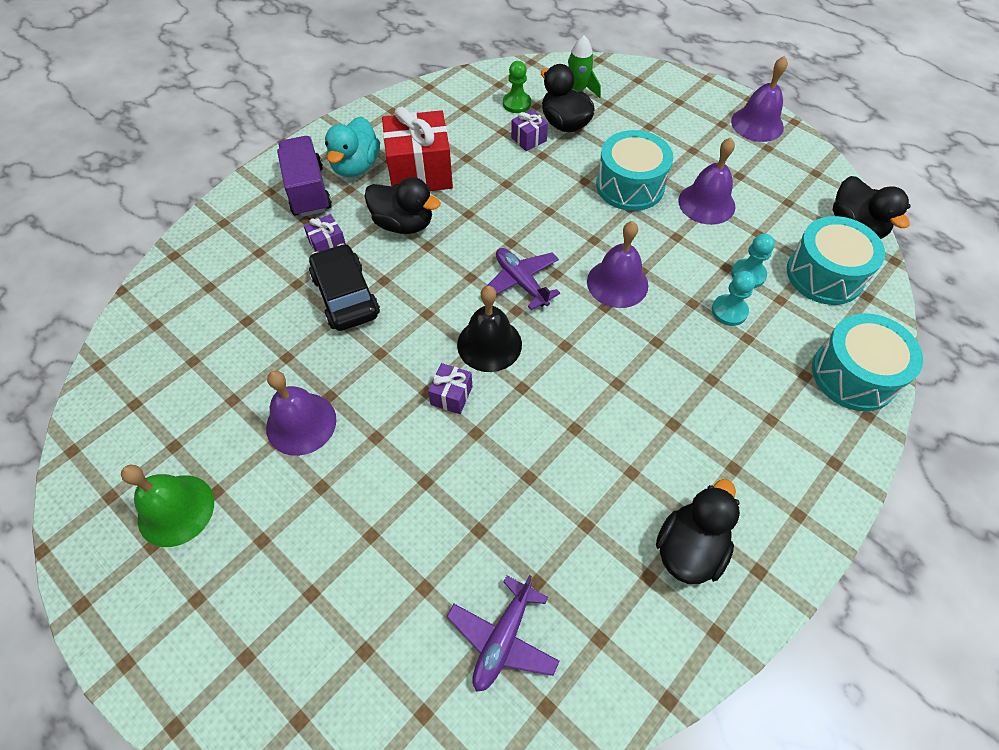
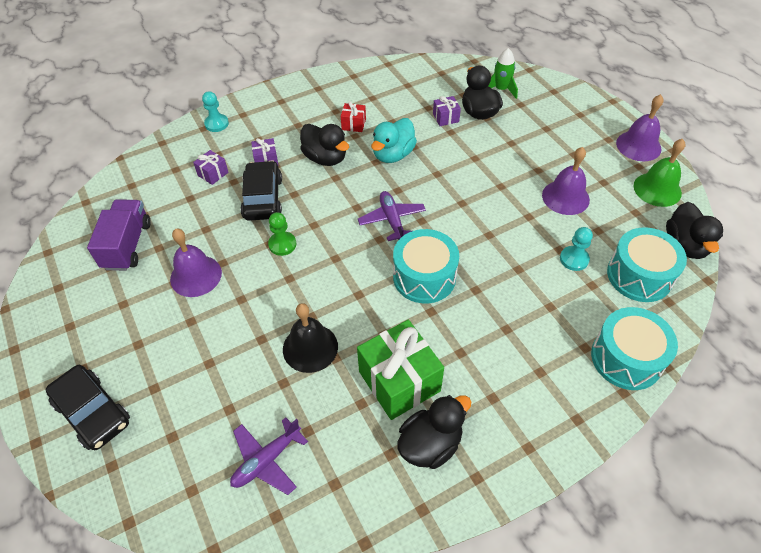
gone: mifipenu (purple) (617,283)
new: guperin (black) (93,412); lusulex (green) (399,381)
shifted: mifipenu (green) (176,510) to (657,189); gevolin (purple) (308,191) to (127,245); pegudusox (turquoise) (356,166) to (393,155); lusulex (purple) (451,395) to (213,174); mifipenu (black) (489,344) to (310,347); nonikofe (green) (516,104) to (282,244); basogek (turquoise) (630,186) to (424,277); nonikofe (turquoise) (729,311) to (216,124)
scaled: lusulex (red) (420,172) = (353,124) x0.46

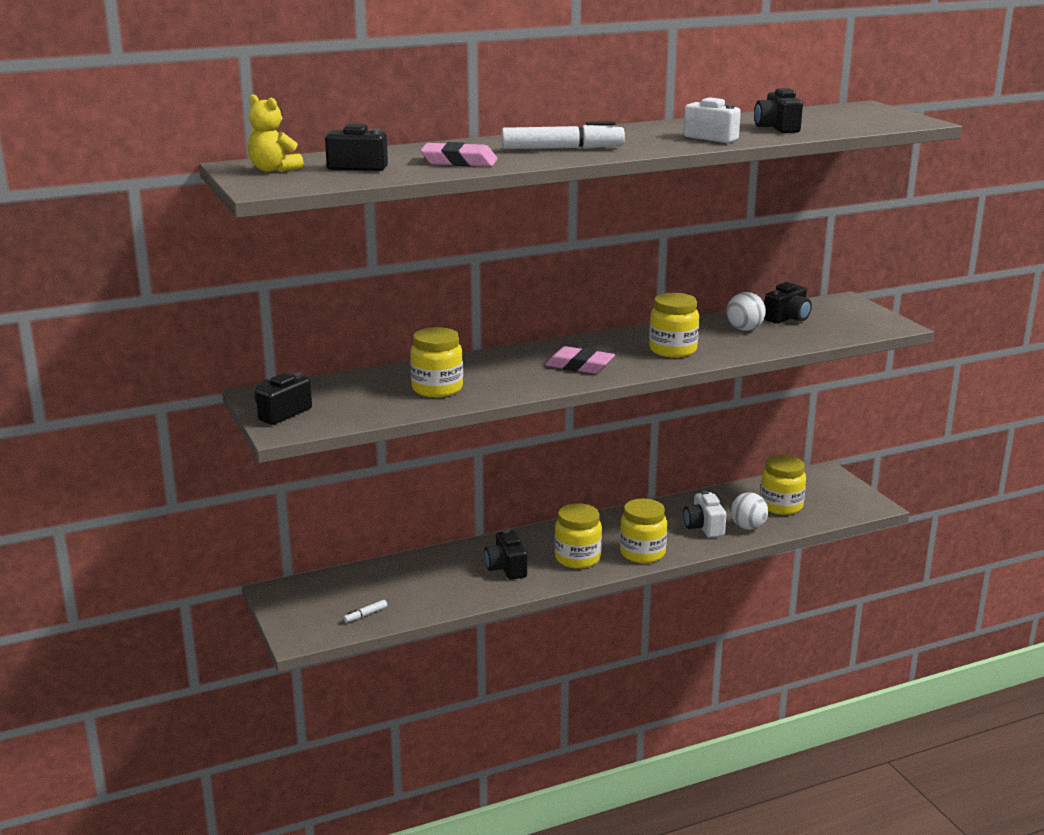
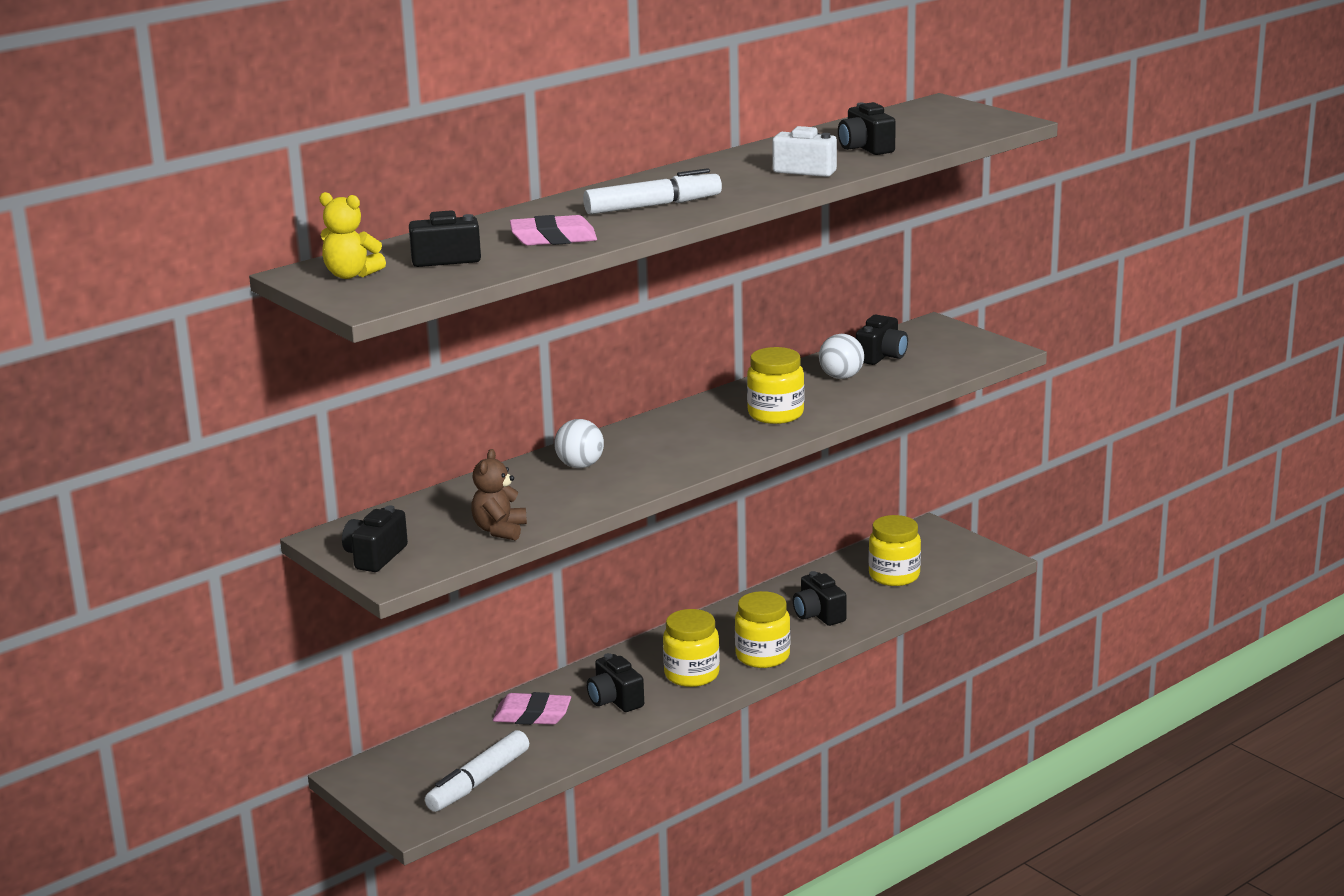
gone: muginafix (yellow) (437,389)
new: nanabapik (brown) (500,530)
shifted: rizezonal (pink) (579,366) to (532,715); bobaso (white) (748,527) to (580,466)
repainted: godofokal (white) (704,527) to godofokal (black) (818,615)
scaled: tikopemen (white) (365,615) = (479,781) x2.39

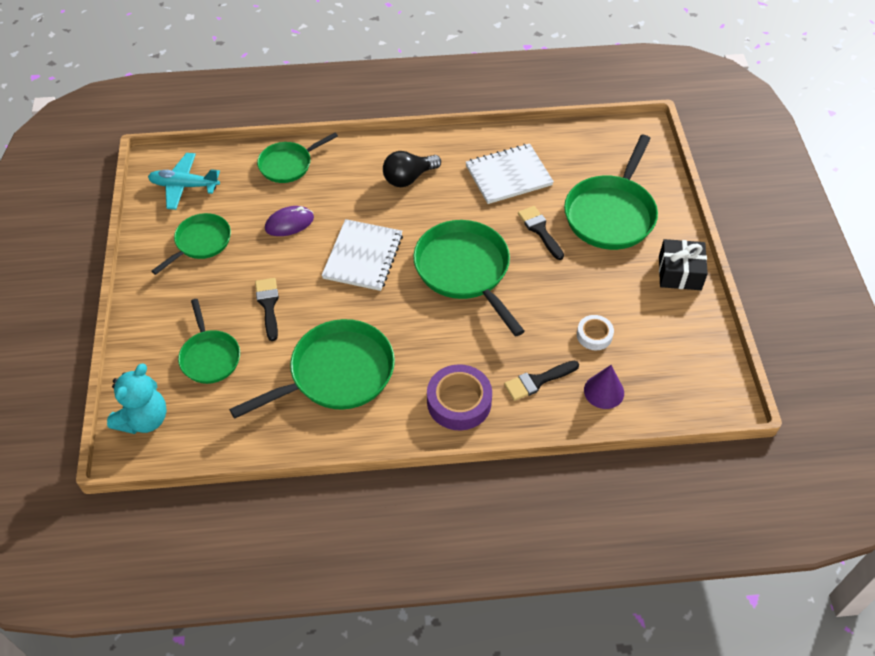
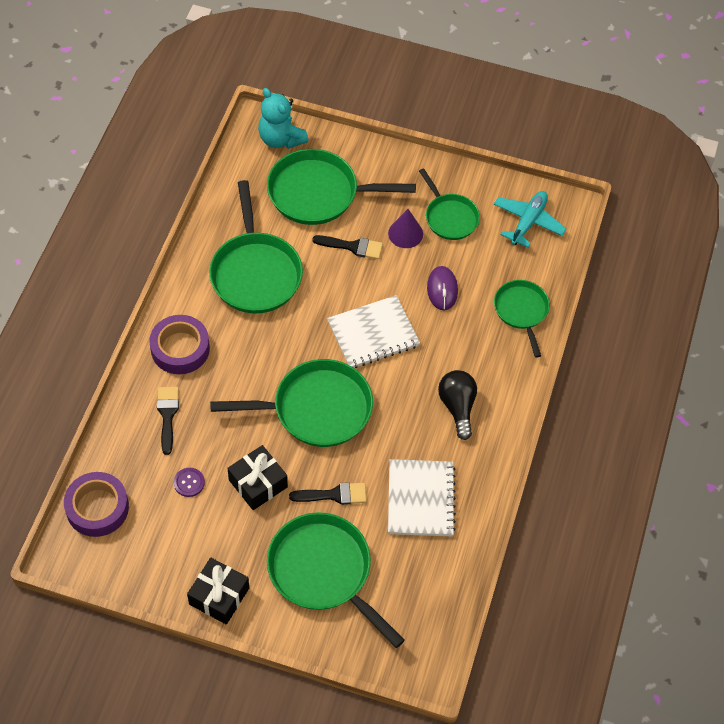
new: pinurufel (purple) (97,508); lusulex (black) (258,483)
shifted: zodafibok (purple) (604,391) to (405,233)
swapped: pinurufel (white) (594,335) to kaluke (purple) (189,483)
rotated: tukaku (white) (363,256) = (373,334) 60 degrees counterclockwise
scaled: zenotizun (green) (210,357) = (318,193) x1.67

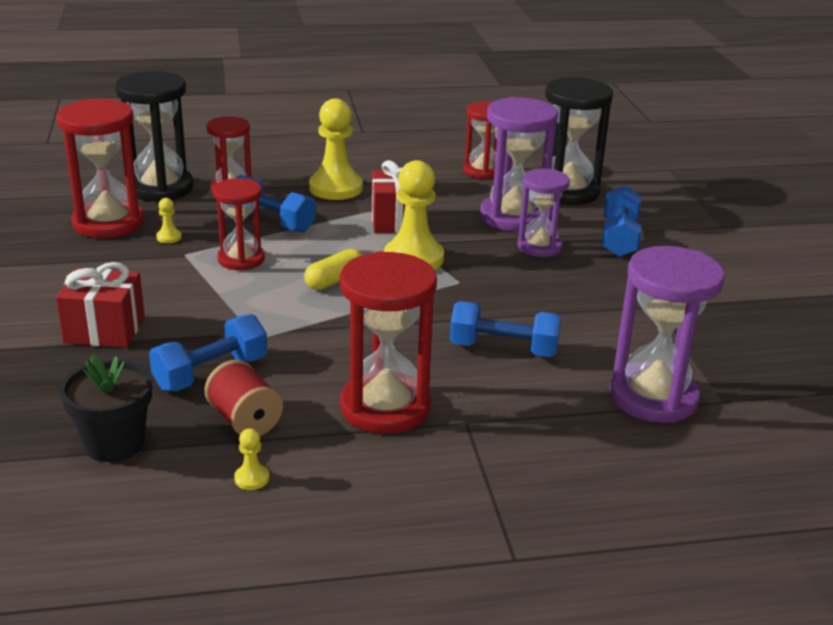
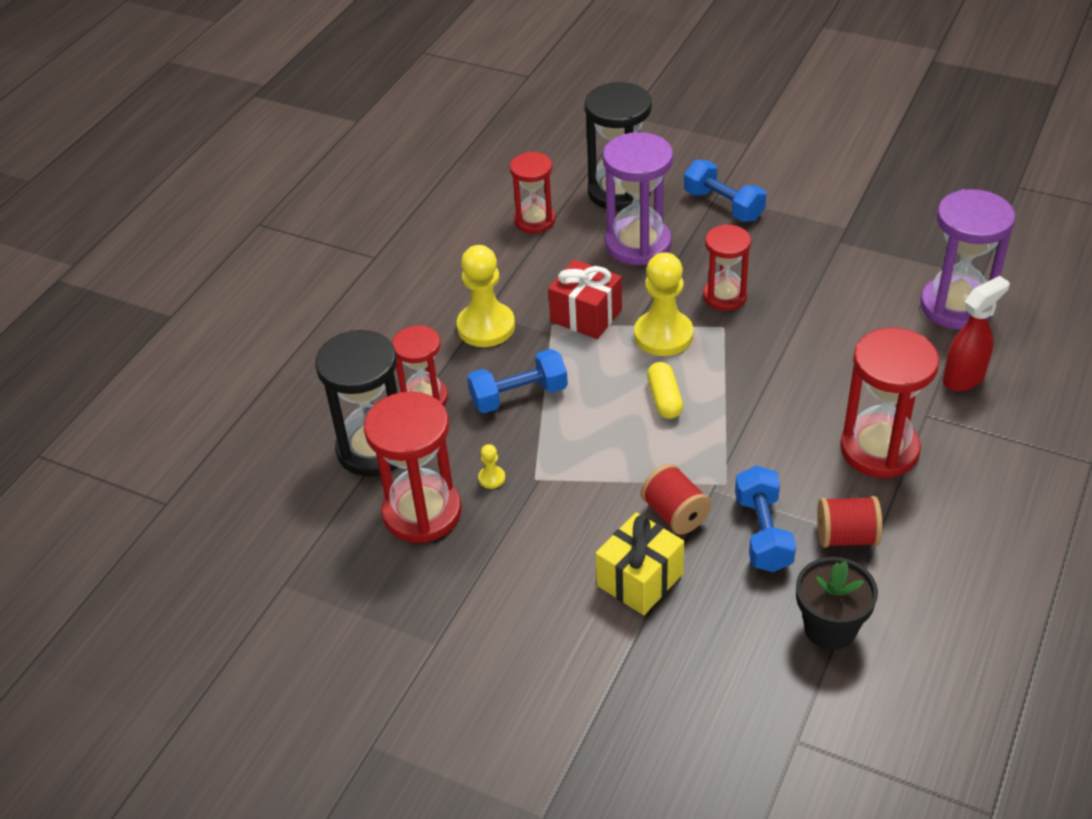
gone: nonikofe (yellow) (252,478); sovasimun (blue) (503,349); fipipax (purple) (539,246)
new: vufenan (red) (675,514); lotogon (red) (964,378)
shifted: fipipax (red) (241,259) to (725,296)
repainted: lusulex (red) (104,330) to lusulex (yellow) (640,579)

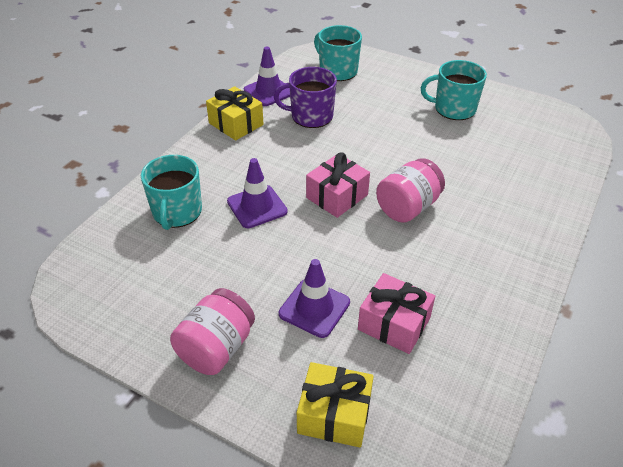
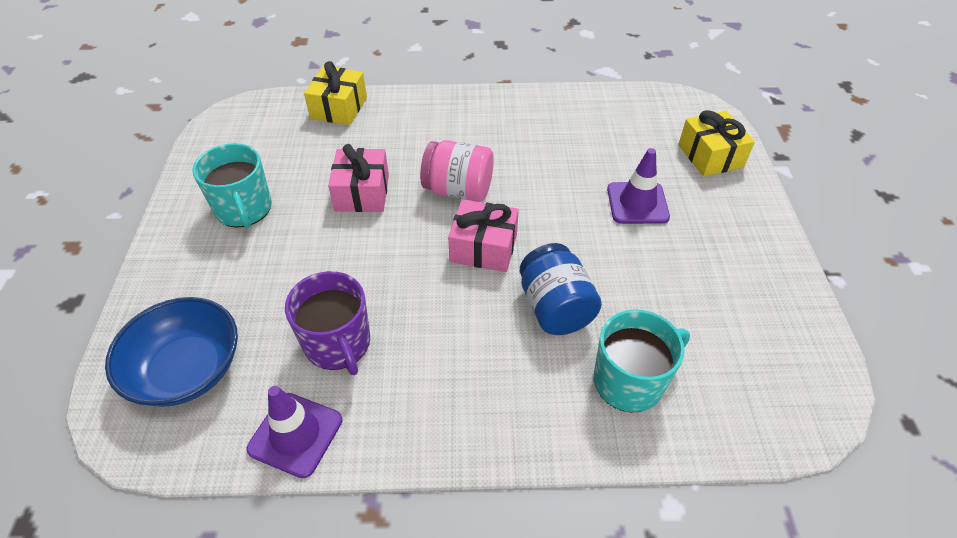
gone: muginafix (pink) (216,348)
shifted: lusulex (yellow) (236,124) to (339,108); lusulex (pink) (394,324) to (362,193)
swapped: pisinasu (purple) (257,206) to muginafix (blue) (555,308); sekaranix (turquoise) (337,71) to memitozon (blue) (187,369)

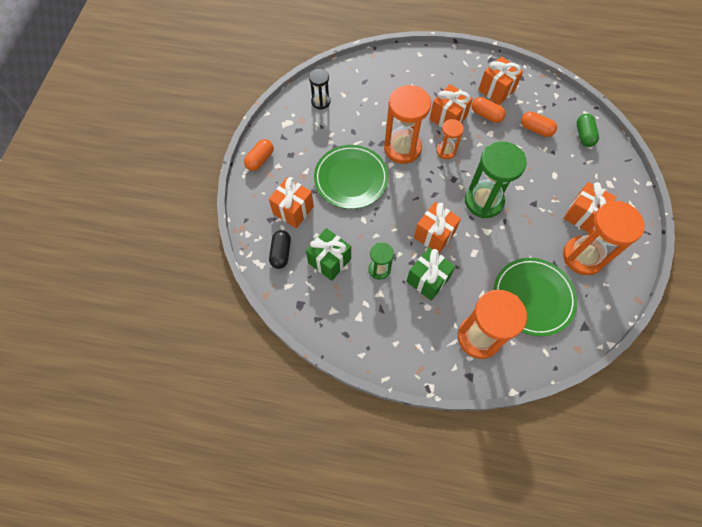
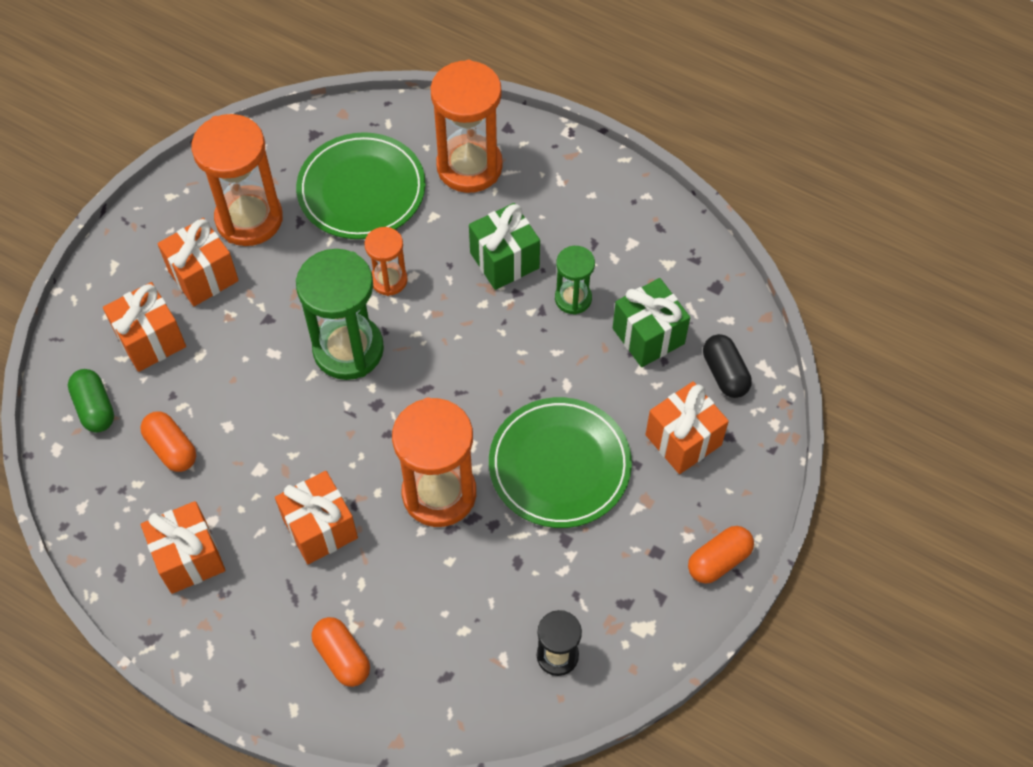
shifted: lusulex (orange) (434,235) to (151,340); fipipax (orange) (446,151) to (389,280); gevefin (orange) (486,115) to (342,657)
rotated: gevefin (black) (281,253) = (725,373) 45 degrees counterclockwise; gevefin (green) (584,135) = (95,408) 45 degrees counterclockwise

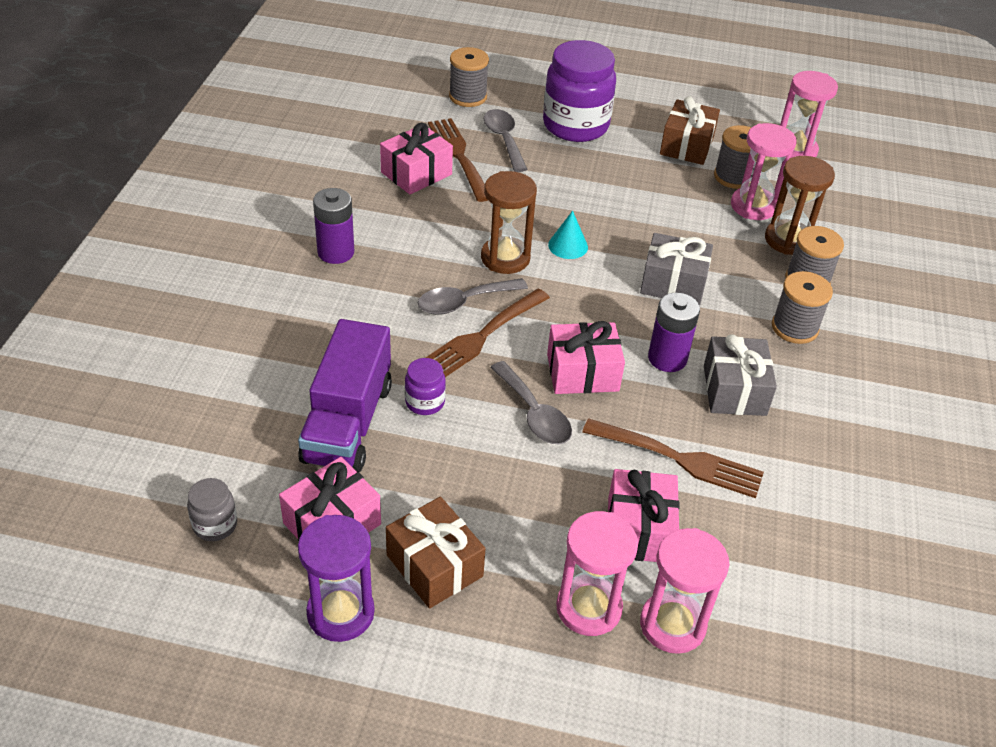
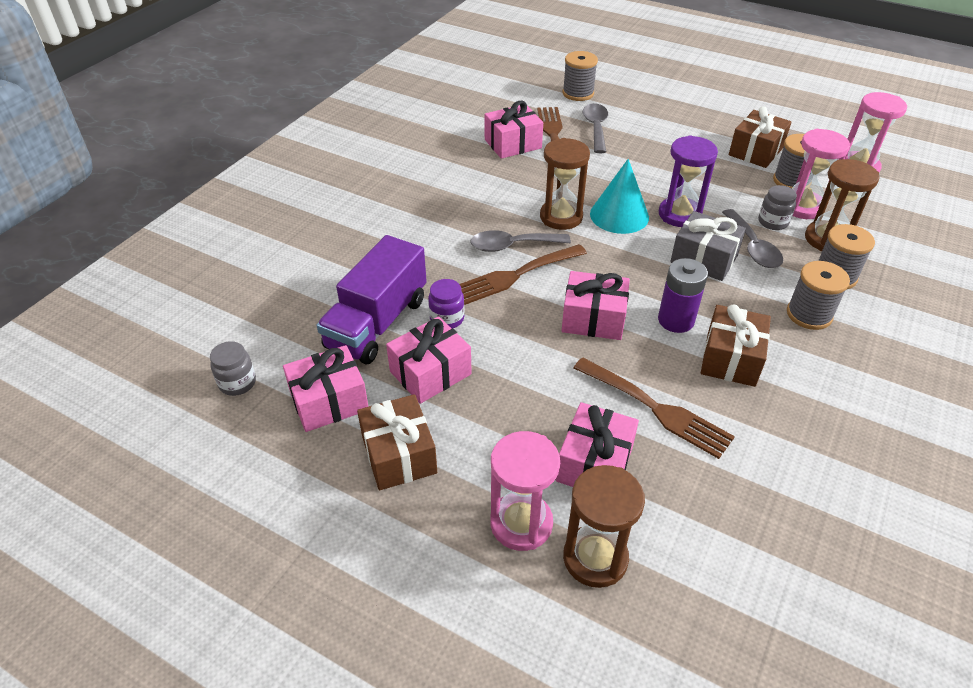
gone: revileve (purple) (336,252); muginafix (purple) (575,125)
new: lusulex (pink) (430,373); muginafix (grey) (773,222)
shifted: fipipax (purple) (340,613) to (679,214); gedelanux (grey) (534,414) to (753,247)
repainted: fipipax (pink) (672,624) to fipipax (brown) (595,558); lusulex (grey) (734,390) to lusulex (brown) (731,358)
scaled: zodafibok (turquoise) (568,246) = (619,215) x1.68

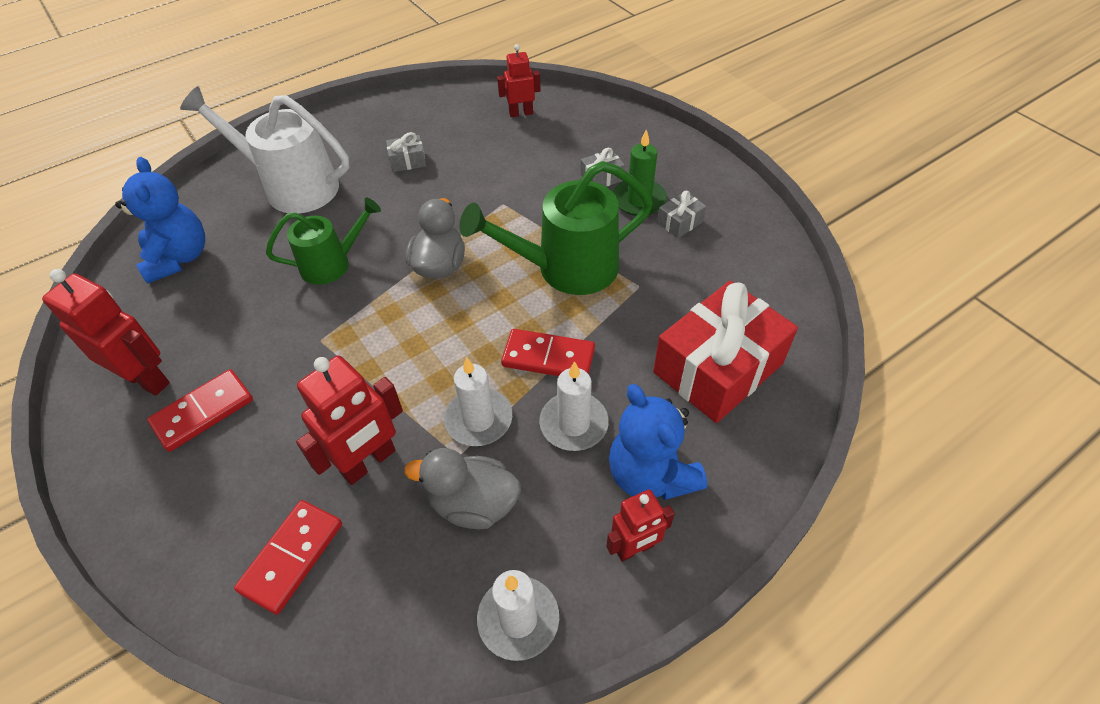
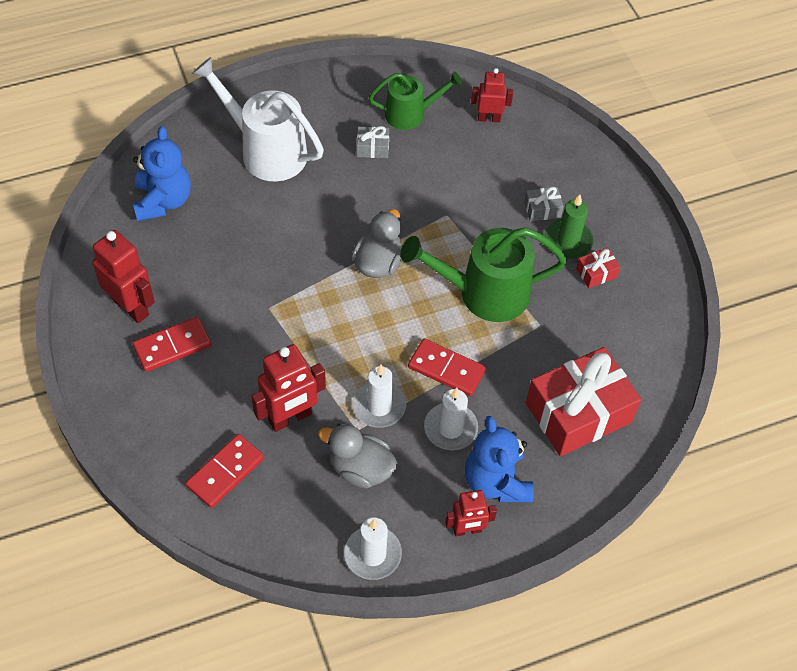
shifted: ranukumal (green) (332,264) to (411,114)
repainted: lusulex (grey) (680,222) to lusulex (red) (596,273)

